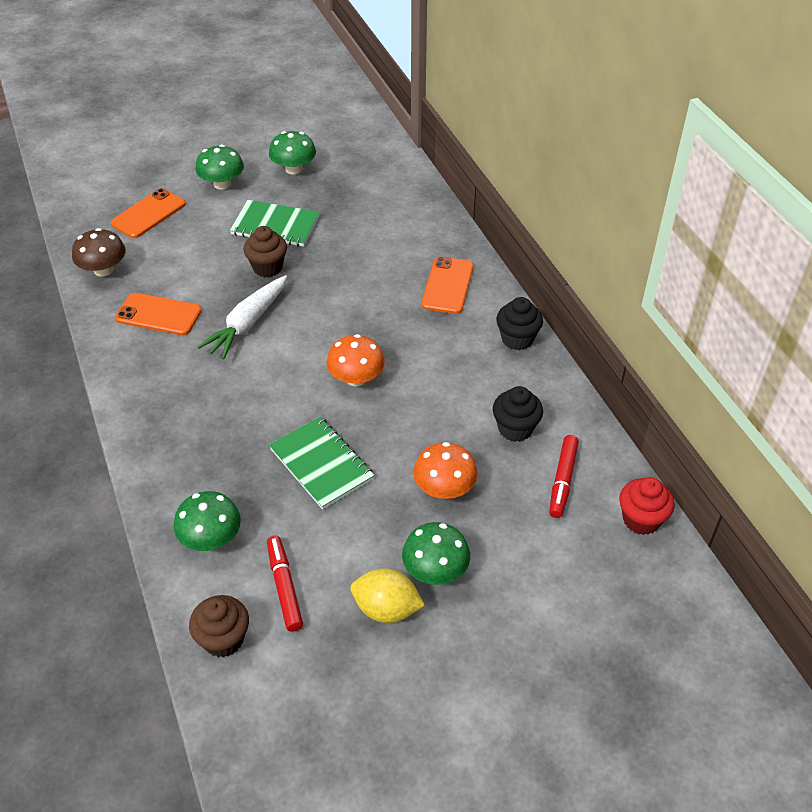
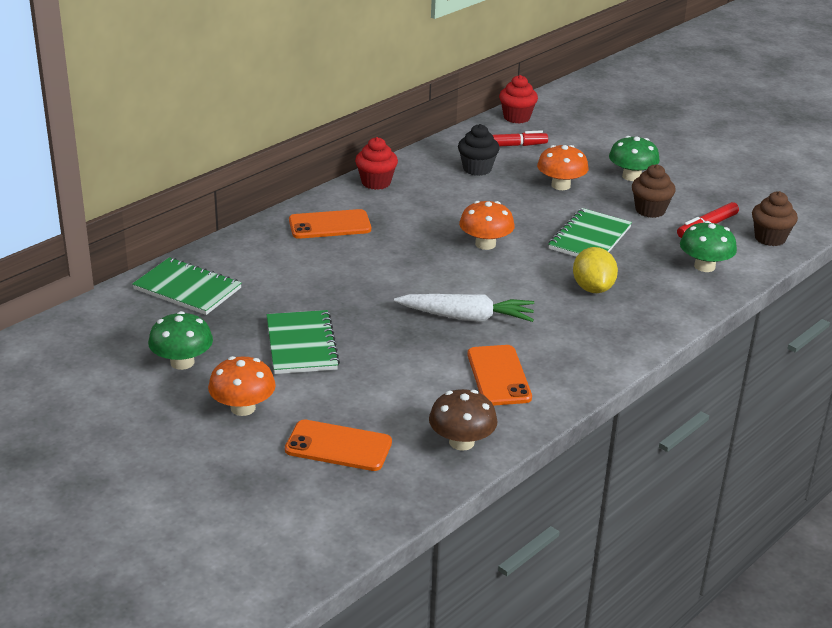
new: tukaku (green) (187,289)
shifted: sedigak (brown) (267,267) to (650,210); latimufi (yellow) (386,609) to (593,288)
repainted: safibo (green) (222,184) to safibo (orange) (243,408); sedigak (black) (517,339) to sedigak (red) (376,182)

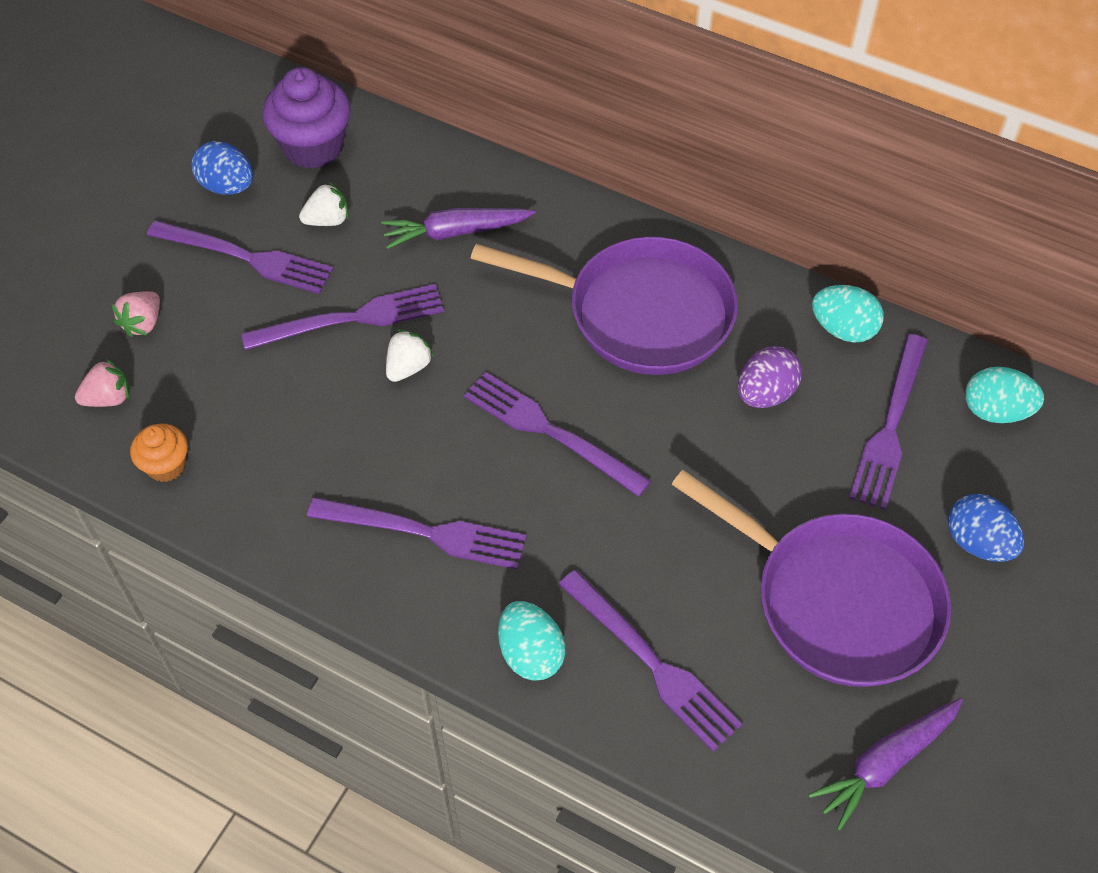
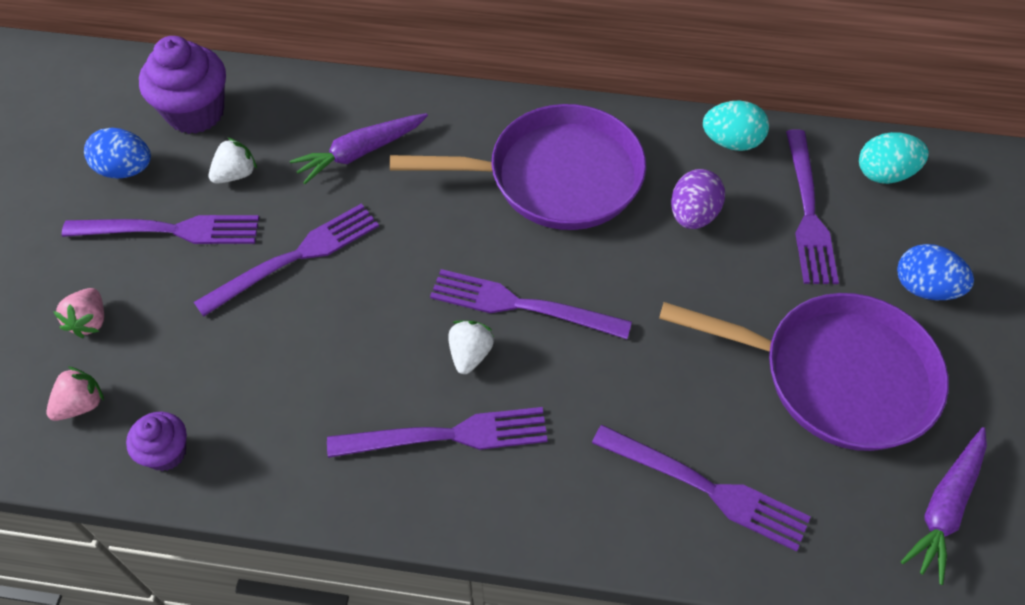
gone: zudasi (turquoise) (530,653)
shifted: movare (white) (408,367) to (470,354)
repainted: sedigak (orange) (166,465) to sedigak (purple) (166,453)

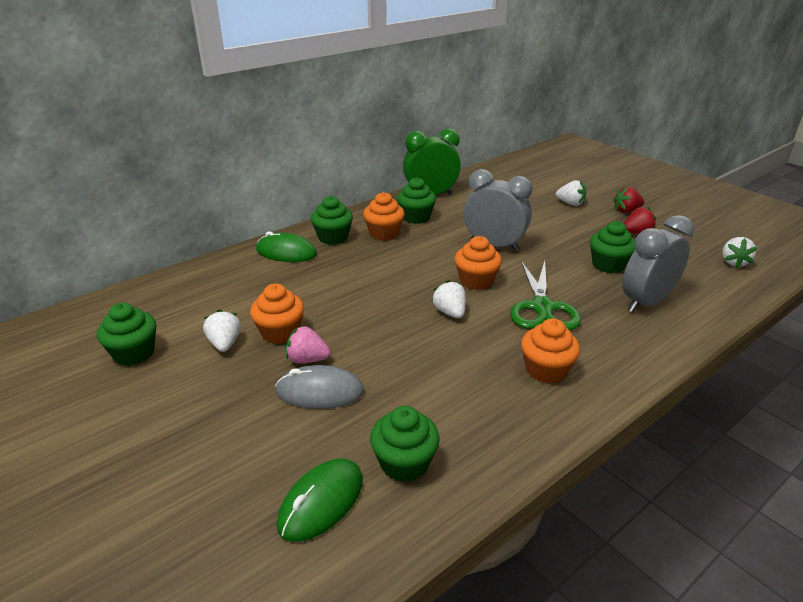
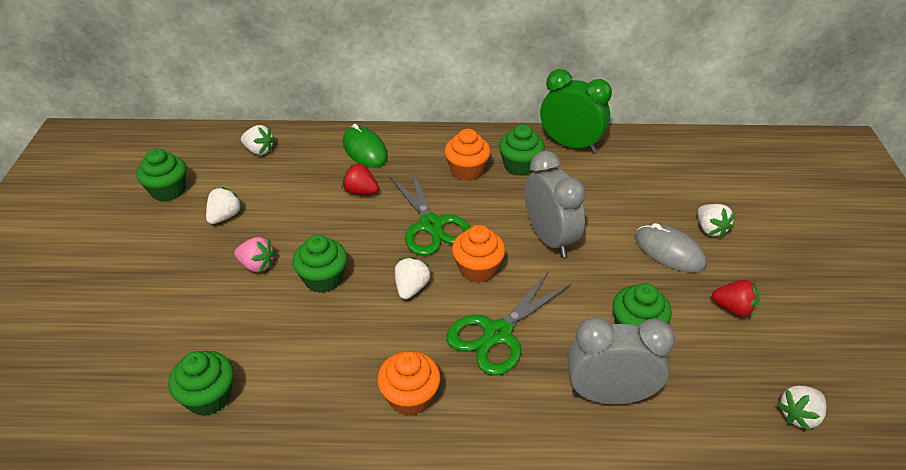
gone: sedigak (orange) (280,332); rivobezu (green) (321,502)
new: movare (white) (259,150); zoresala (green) (431,225)
shifted: rivobezu (grey) (320,391) to (669,251); sedigak (green) (333,237) to (323,279); movare (red) (626,211) to (360,191)
rotated: movare (pink) (307,359) = (257,265) 150 degrees clockwise

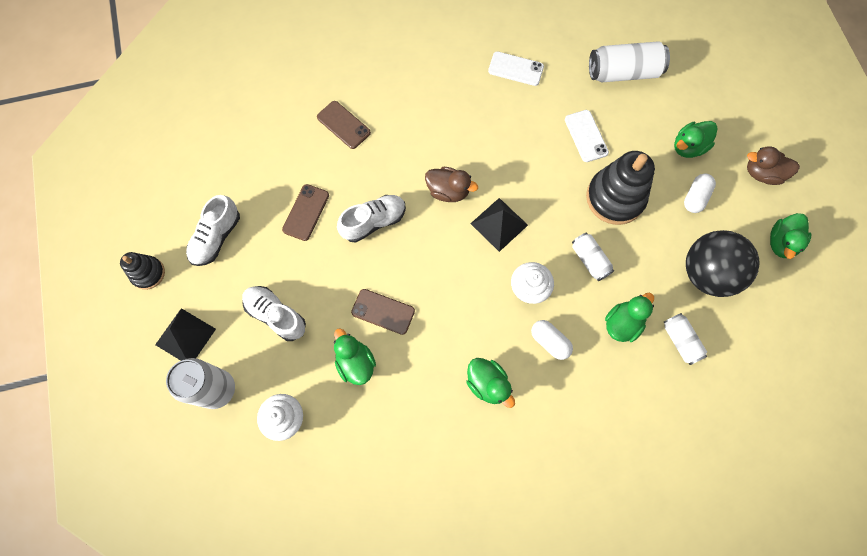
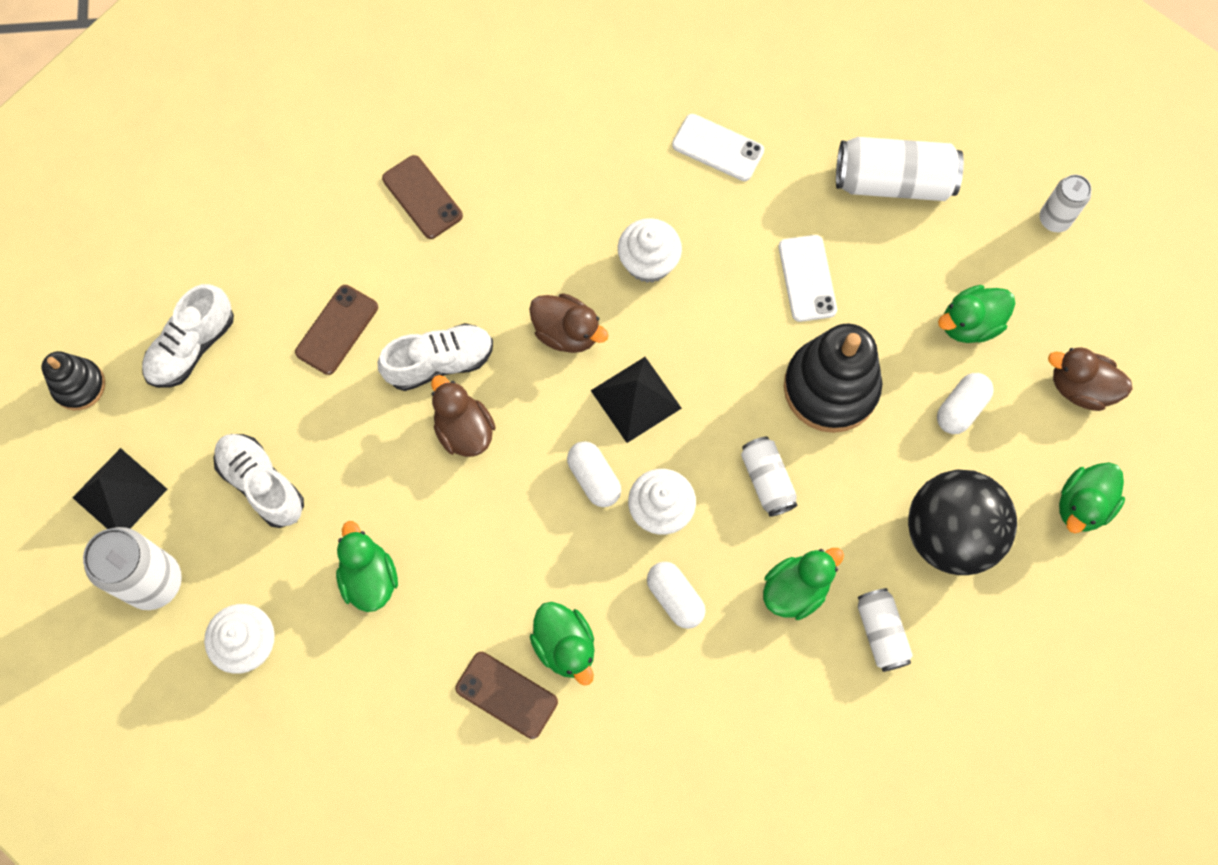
new: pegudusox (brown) (464,430); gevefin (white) (594,478); sedigak (white) (648,262); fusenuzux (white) (1054,219)
shifted: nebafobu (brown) (383,311) to (506,695)

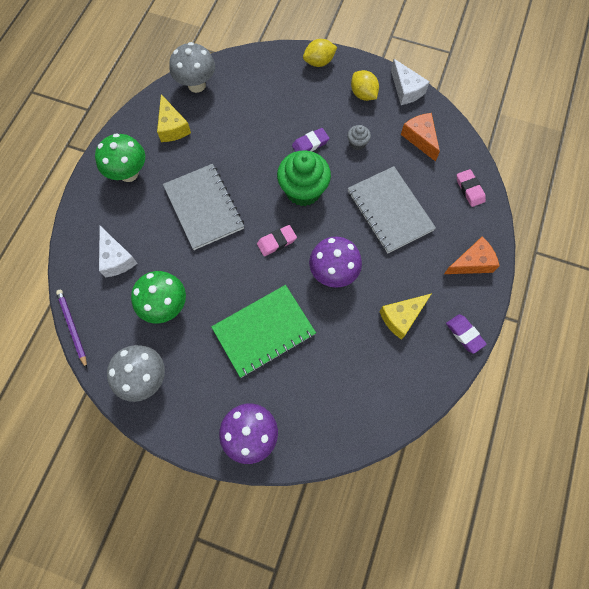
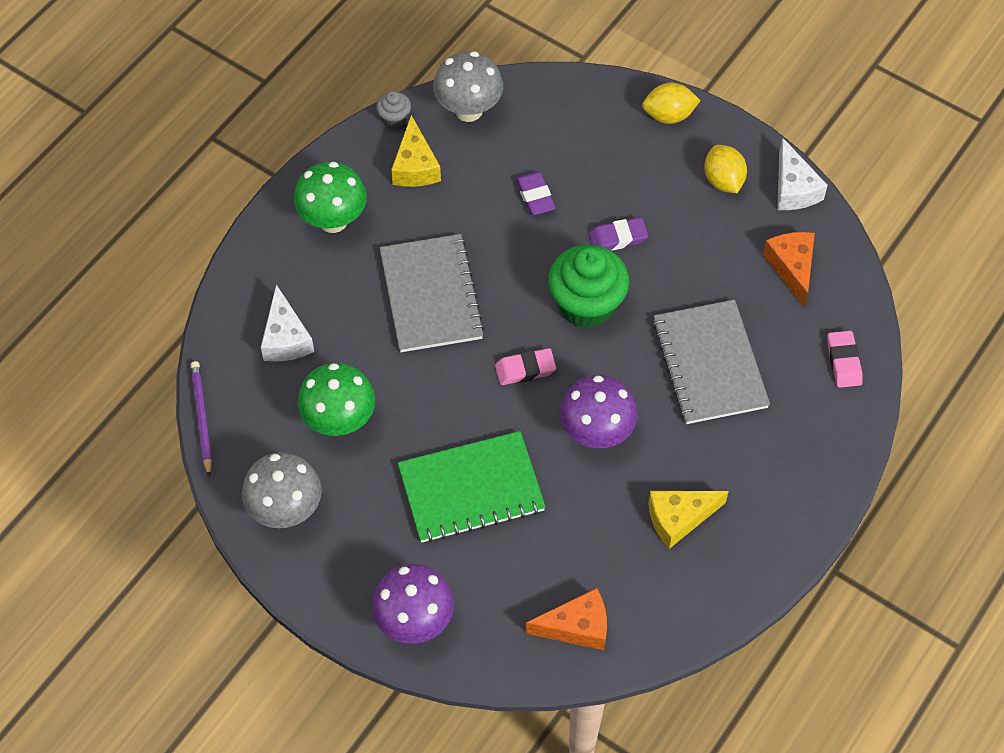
shifted: sedigak (grey) (357,143) to (394,118); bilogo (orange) (471,263) to (577,627); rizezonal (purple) (464,334) to (535,196)

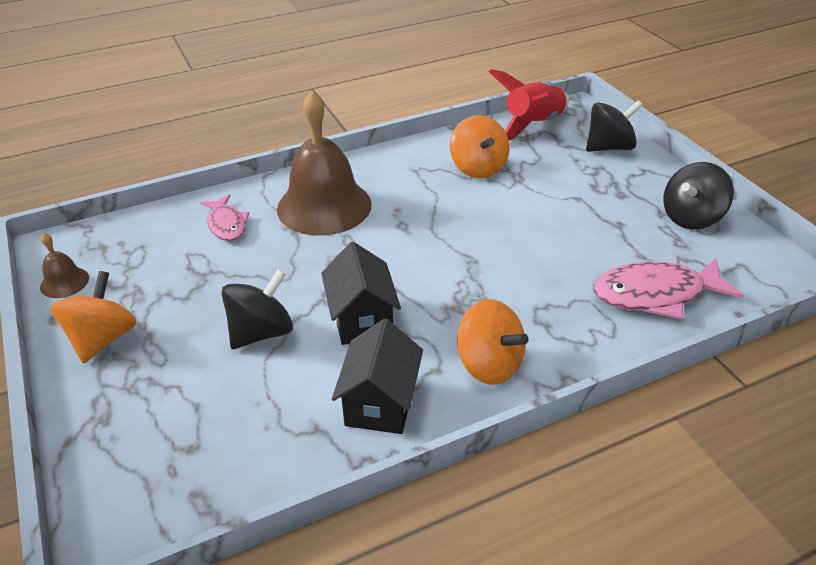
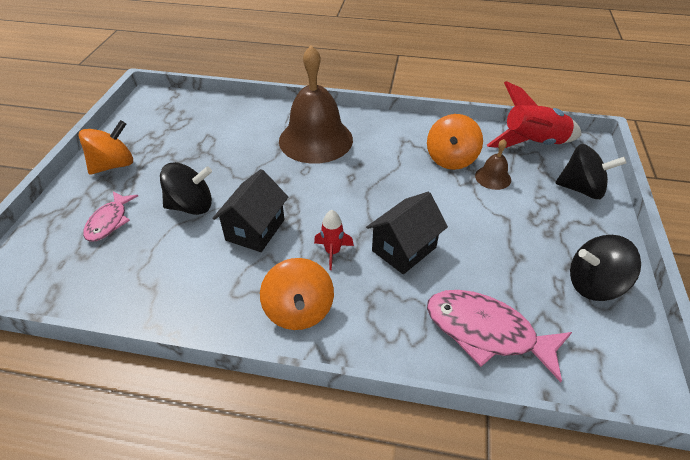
new: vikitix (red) (332,252)
shifted: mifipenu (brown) (64,282) to (493,177); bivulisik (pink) (227,224) to (109,222); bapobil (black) (380,403) to (404,249)

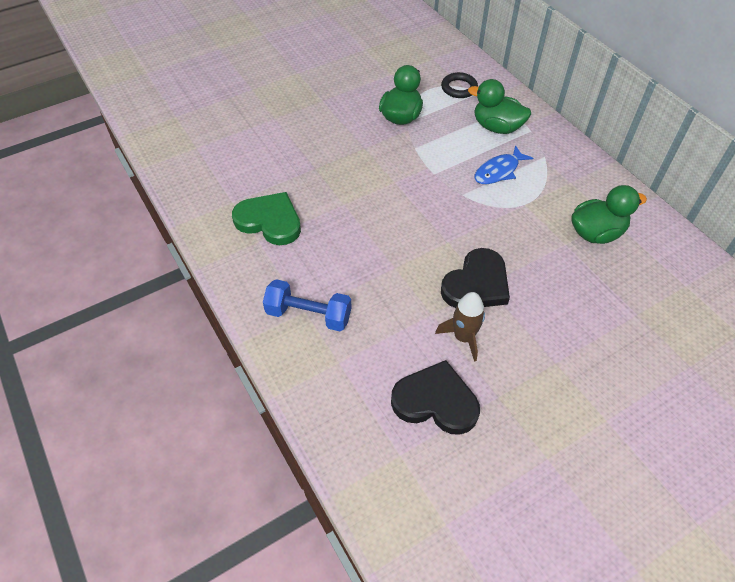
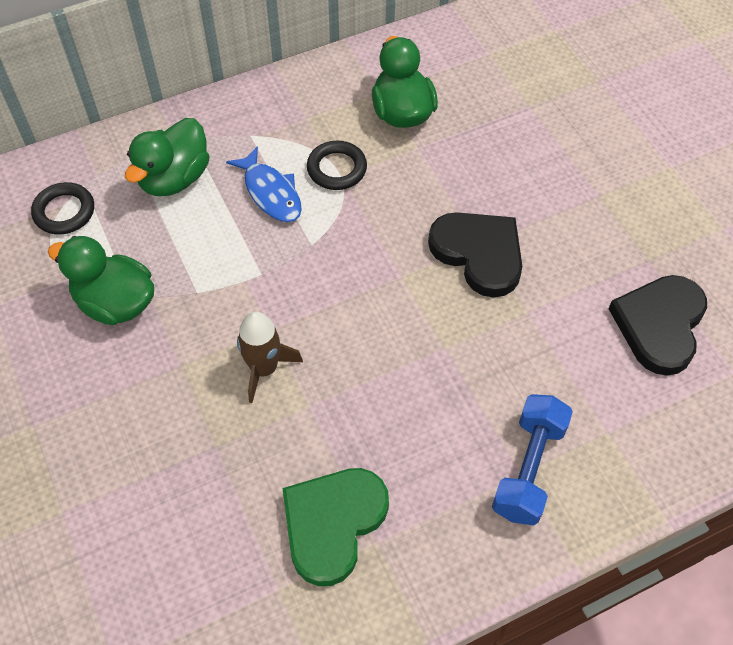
new: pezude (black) (337,169)
shifted: vikitix (brown) (463,337) to (264,368)

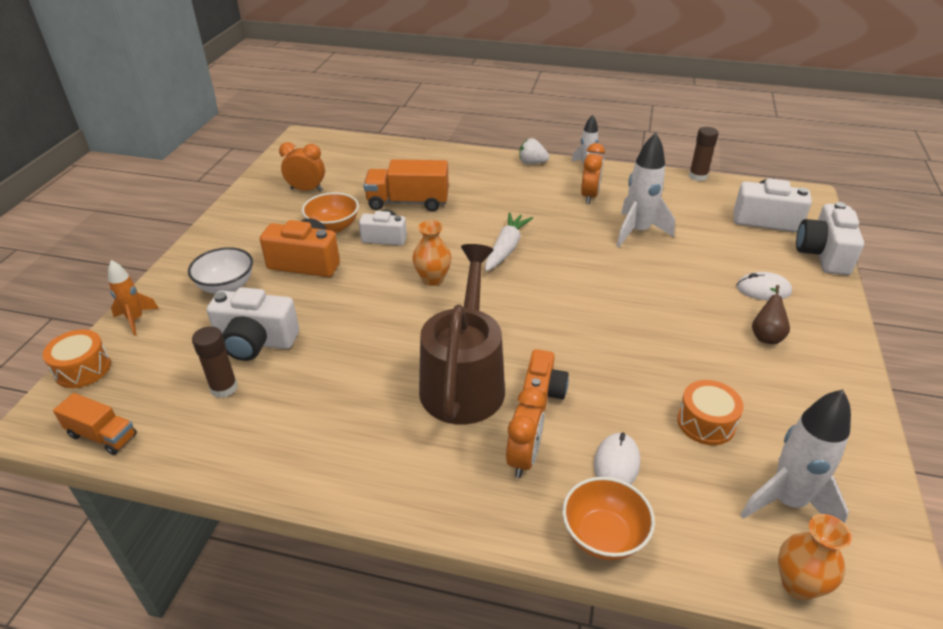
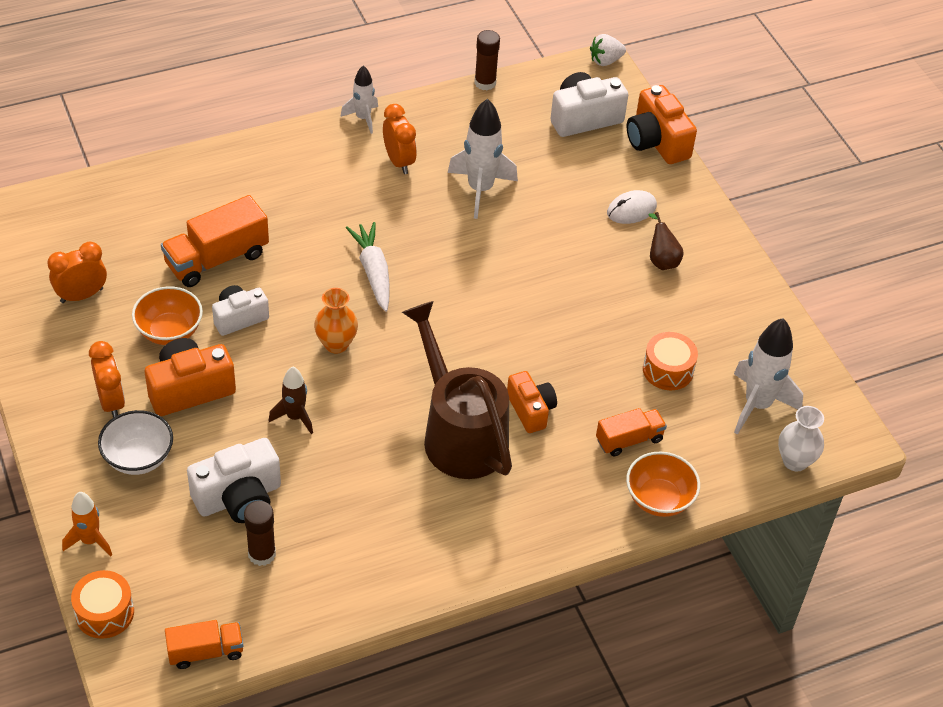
new: vikitix (brown) (295,417)
shifted: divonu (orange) (524,458) to (111,402); movare (white) (532,163) to (605,61)
swapped: rivobezu (white) (616,463) to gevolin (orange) (629,440)
repainted: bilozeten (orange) (798,584) to bilozeten (white) (795,461); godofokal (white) (823,254) to godofokal (orange) (656,141)

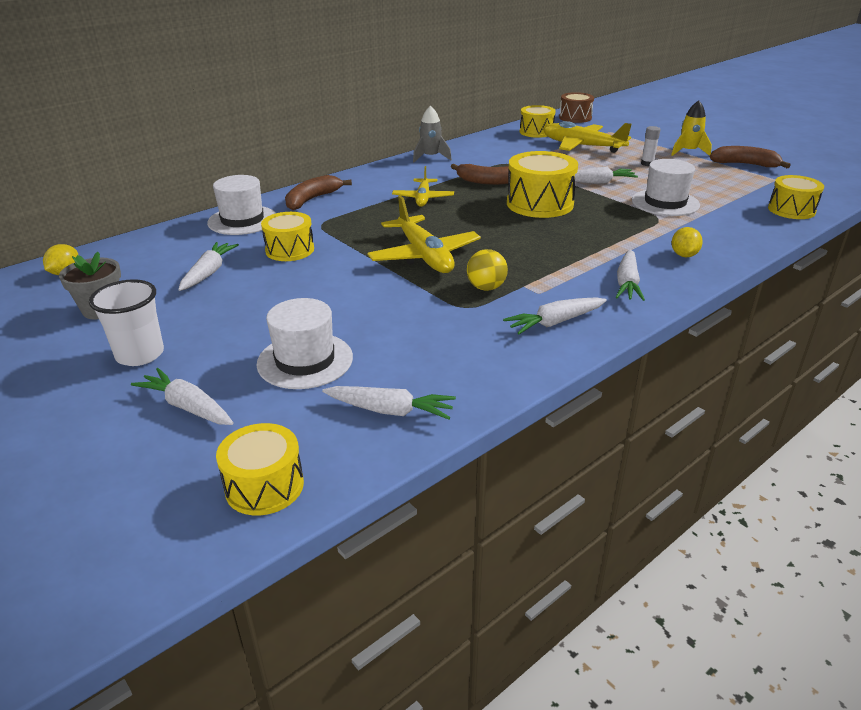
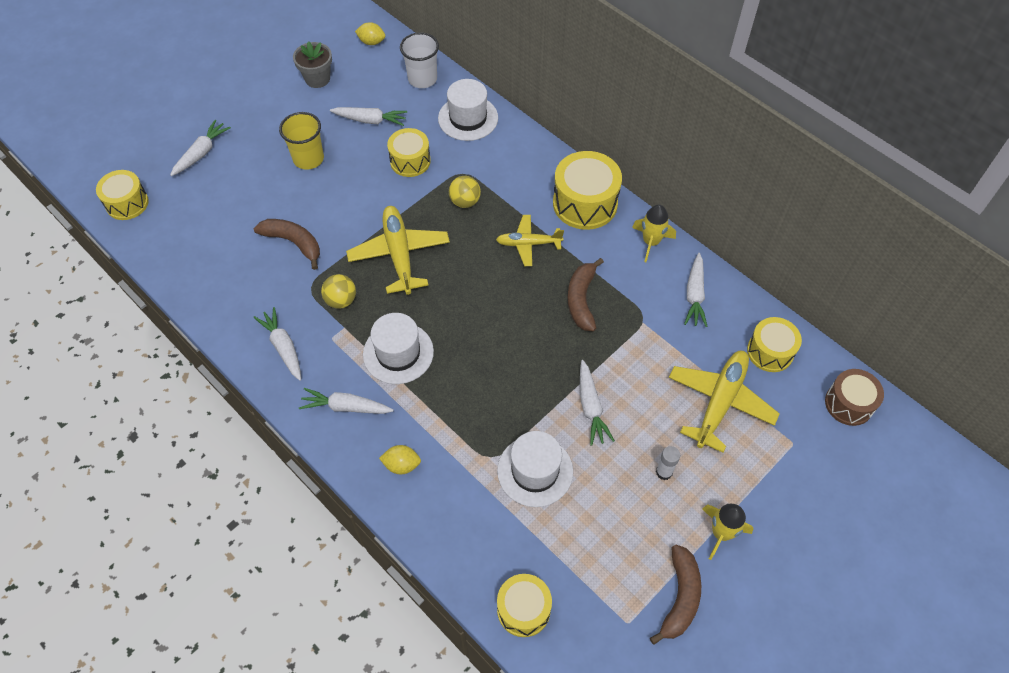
new: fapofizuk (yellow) (308,159); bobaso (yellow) (465,201)
shifted: fapofizuk (white) (140,354) to (422,79); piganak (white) (305,360) to (398,353); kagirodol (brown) (312,199) to (293,243); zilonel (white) (389,410) to (694,294); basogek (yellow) (539,204) to (585,203)
repainted: vikitix (grey) (430,157) to vikitix (yellow) (651,242)
rotated: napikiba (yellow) (424,256) = (399,254) 105 degrees clockwise

